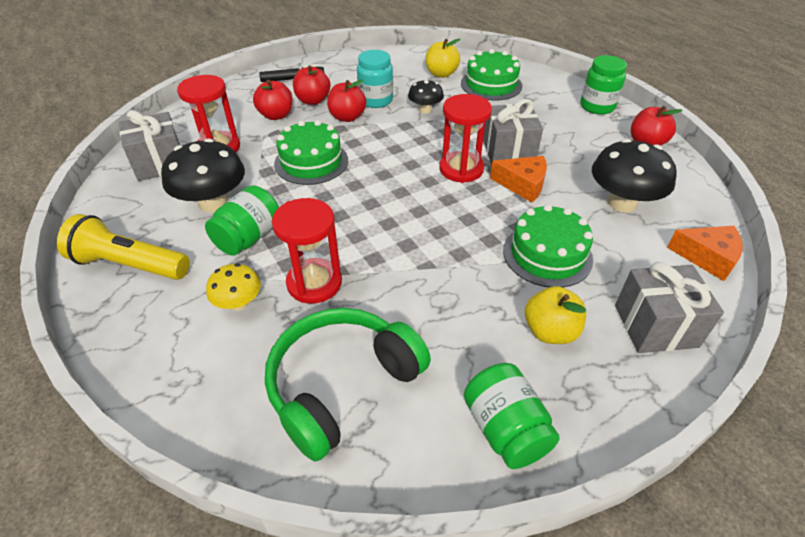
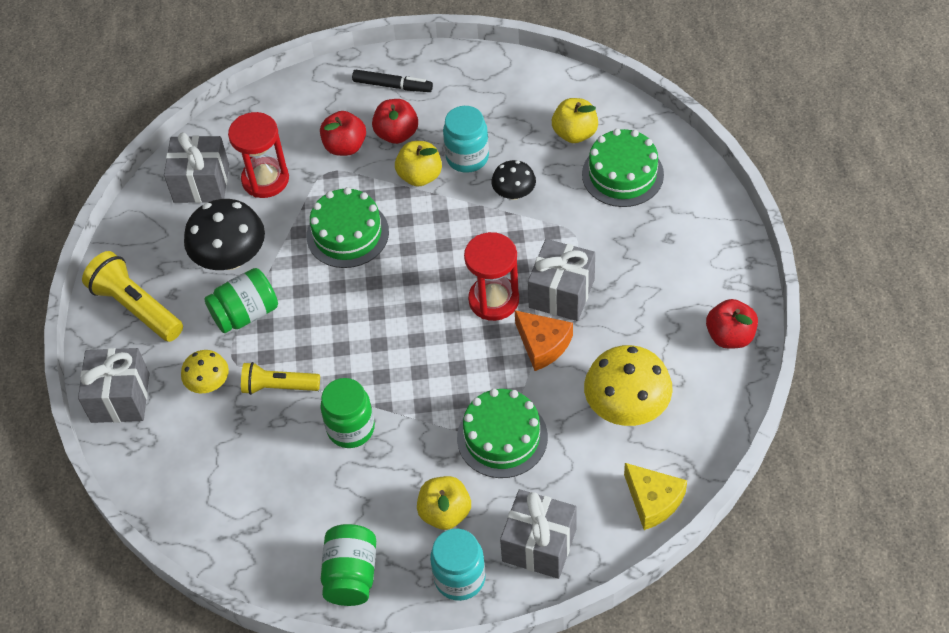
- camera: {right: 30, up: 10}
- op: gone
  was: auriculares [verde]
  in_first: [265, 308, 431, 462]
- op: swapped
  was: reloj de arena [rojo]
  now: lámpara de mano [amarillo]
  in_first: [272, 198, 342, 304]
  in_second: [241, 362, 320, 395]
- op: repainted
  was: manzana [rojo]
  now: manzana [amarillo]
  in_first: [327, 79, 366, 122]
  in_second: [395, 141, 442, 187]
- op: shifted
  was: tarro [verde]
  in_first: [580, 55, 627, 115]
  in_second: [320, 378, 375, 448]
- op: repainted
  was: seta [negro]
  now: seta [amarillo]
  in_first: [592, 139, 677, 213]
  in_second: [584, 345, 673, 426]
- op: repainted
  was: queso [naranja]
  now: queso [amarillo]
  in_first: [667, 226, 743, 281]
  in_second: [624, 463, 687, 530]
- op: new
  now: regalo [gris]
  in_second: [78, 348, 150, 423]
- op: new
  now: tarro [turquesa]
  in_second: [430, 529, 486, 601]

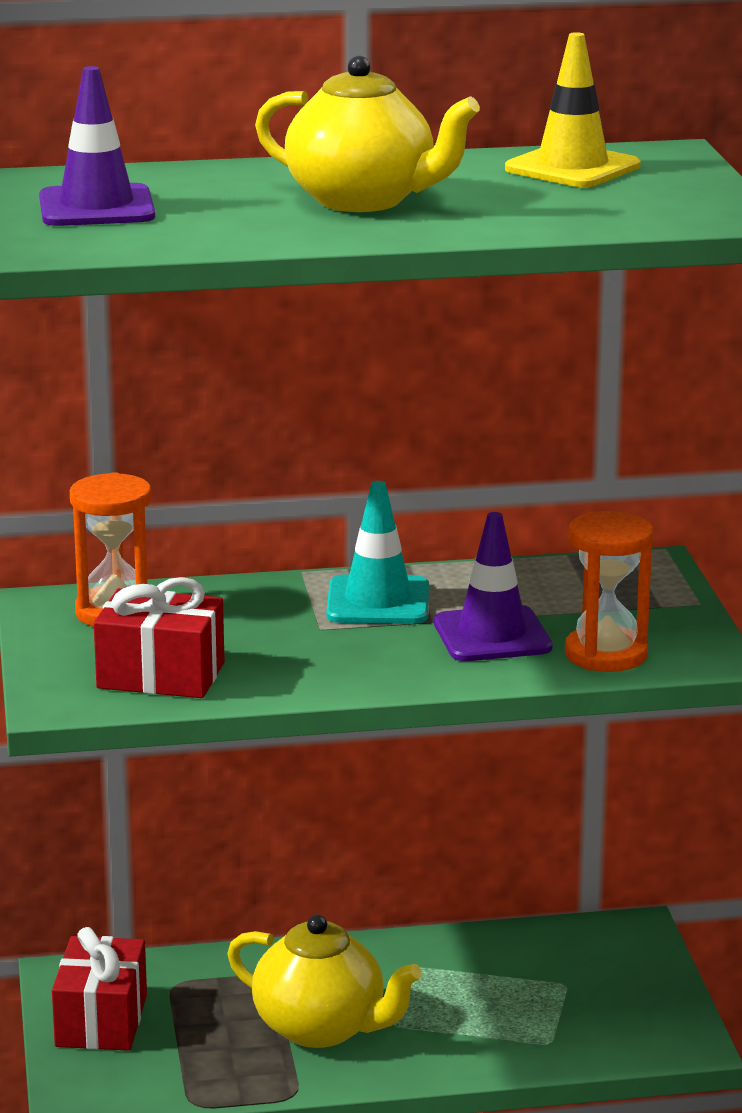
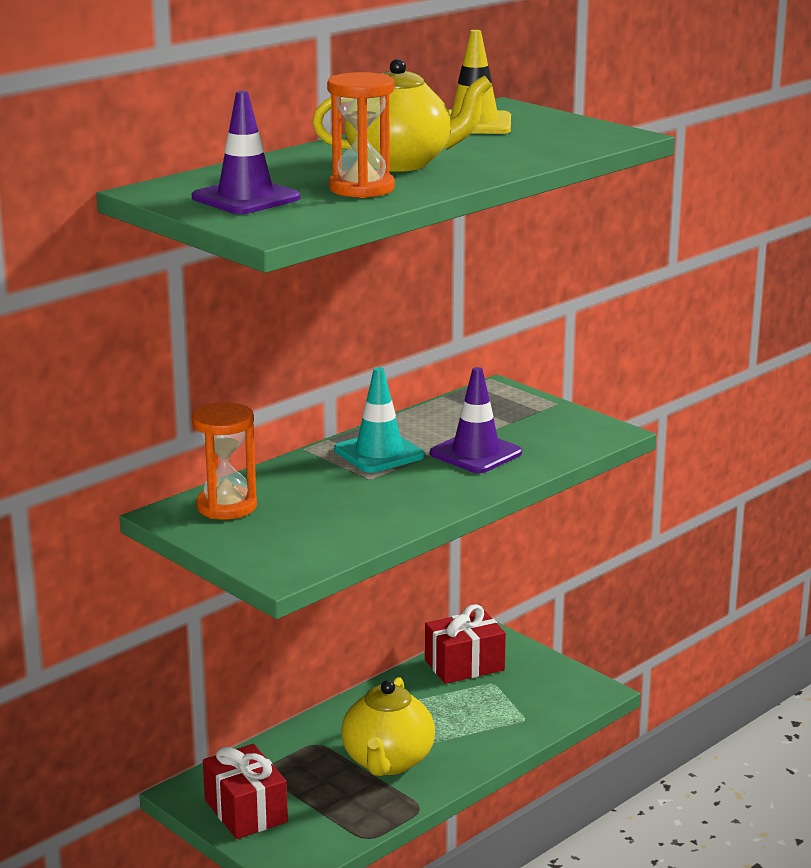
- camera: {right: -35, up: 0}
- op: shifted
  was: regalo [rojo]
  in_first: [94, 577, 225, 698]
  in_second: [425, 604, 506, 684]
- op: rotated
  was: tetera [amarillo]
  in_first: [227, 914, 422, 1048]
  in_second: [341, 677, 435, 776]
  clockwise: 105
- op: shifted
  was: reloj de arena [naranja]
  in_first: [565, 511, 653, 672]
  in_second: [327, 72, 395, 198]

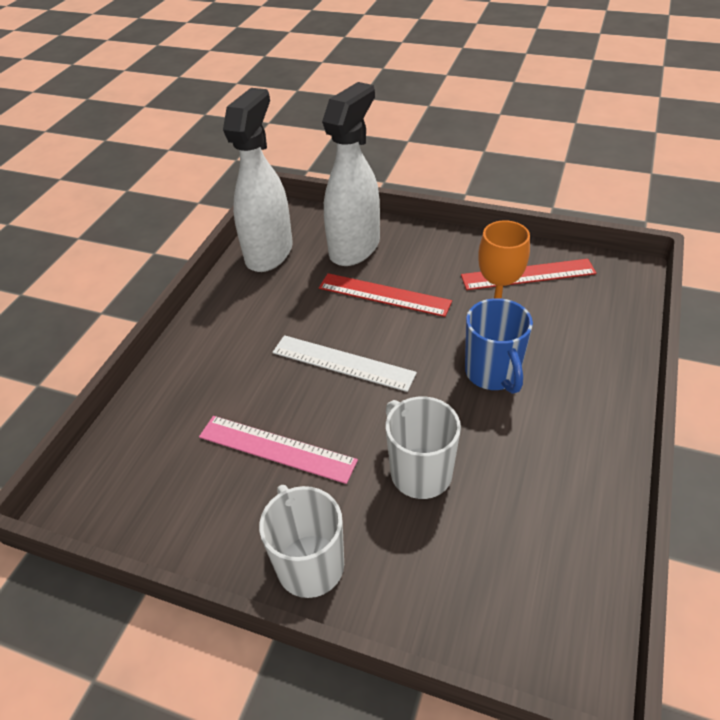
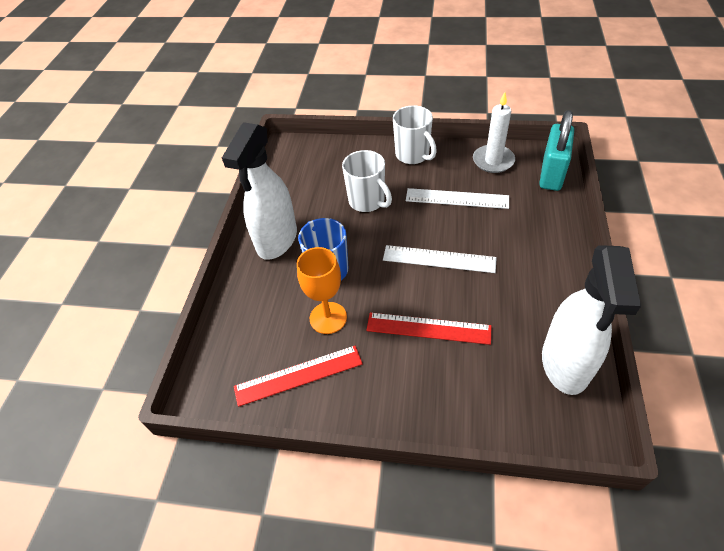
- camera: {right: 170, up: 5}
- op: repainted
  was: regla [rosa]
  now: regla [blanco]
  in_first: [199, 416, 358, 484]
  in_second: [406, 188, 509, 209]
- op: shifted
  was: pulverizador [blanco]
  in_first: [322, 82, 380, 266]
  in_second: [222, 122, 297, 260]
- op: new
  now: vela [blanco]
  in_second: [473, 92, 515, 173]
- op: new
  now: candado [turquesa]
  in_second: [539, 110, 574, 191]

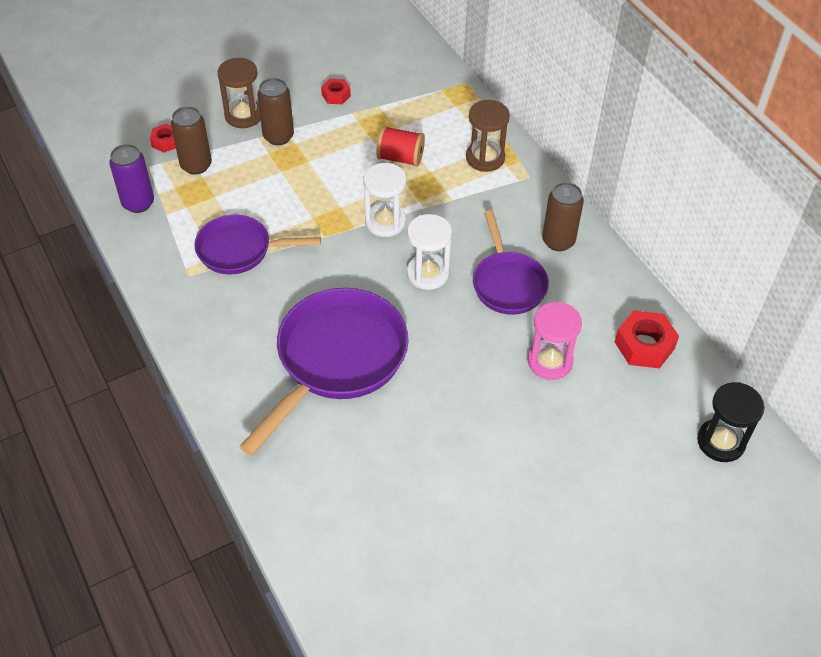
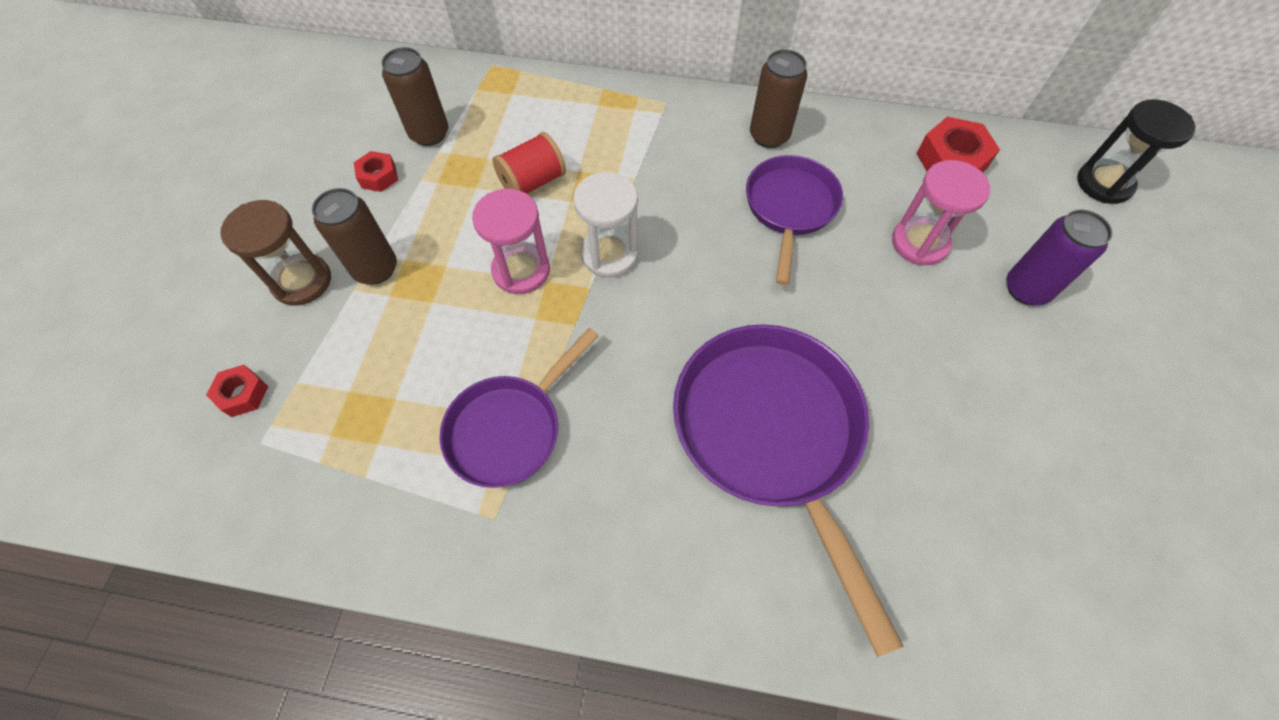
- camera: {right: -50, up: 10}
- op: shifted
  was: lata [morado]
  in_first: [109, 144, 154, 213]
  in_second: [1007, 209, 1113, 305]
- op: shifted
  was: lata [marrón]
  in_first: [171, 106, 212, 175]
  in_second: [381, 47, 448, 146]
- op: gone
  was: reloj de arena [blanco]
  in_first: [407, 214, 452, 290]
- op: gone
  was: reloj de arena [marrón]
  in_first: [466, 100, 510, 172]
- op: rotated
  was: sartén [morado]
  in_first: [473, 210, 549, 315]
  in_second: [746, 155, 843, 285]
  clockwise: -105
- op: new
  now: reloj de arena [rosa]
  in_second: [472, 189, 550, 294]

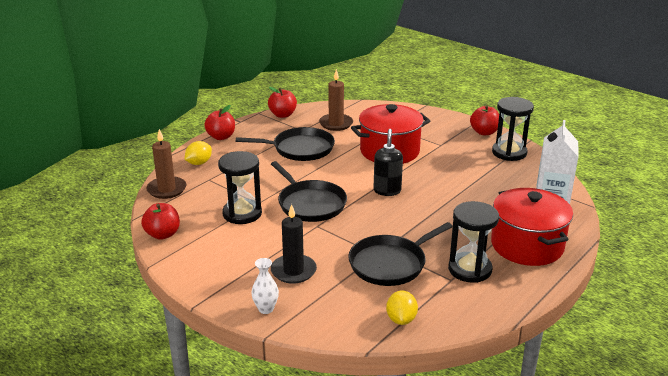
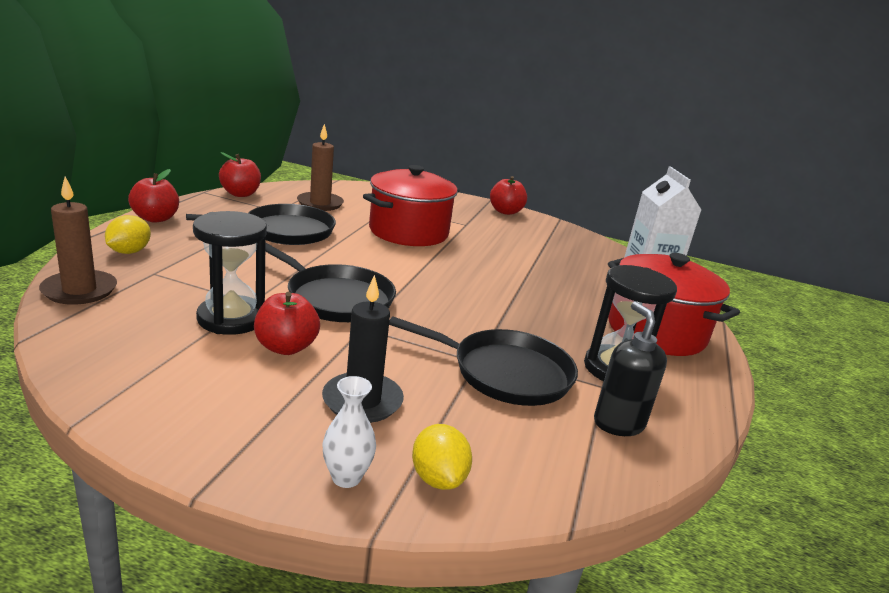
- camera: {right: -25, up: -5}
- op: shifted
  was: manzana [rojo]
  in_first: [141, 203, 180, 240]
  in_second: [254, 292, 320, 355]
- op: rotated
  was: sartén [negro]
  in_first: [348, 222, 453, 286]
  in_second: [389, 317, 578, 406]
  clockwise: -105
- op: shifted
  was: dispensador de jabón [negro]
  in_first: [374, 129, 403, 196]
  in_second: [594, 302, 667, 436]
- op: shifted
  was: limón [amarillo]
  in_first: [386, 290, 418, 325]
  in_second: [412, 424, 472, 490]
- op: gone
  was: reloj de arena [negro]
  in_first: [492, 97, 534, 161]

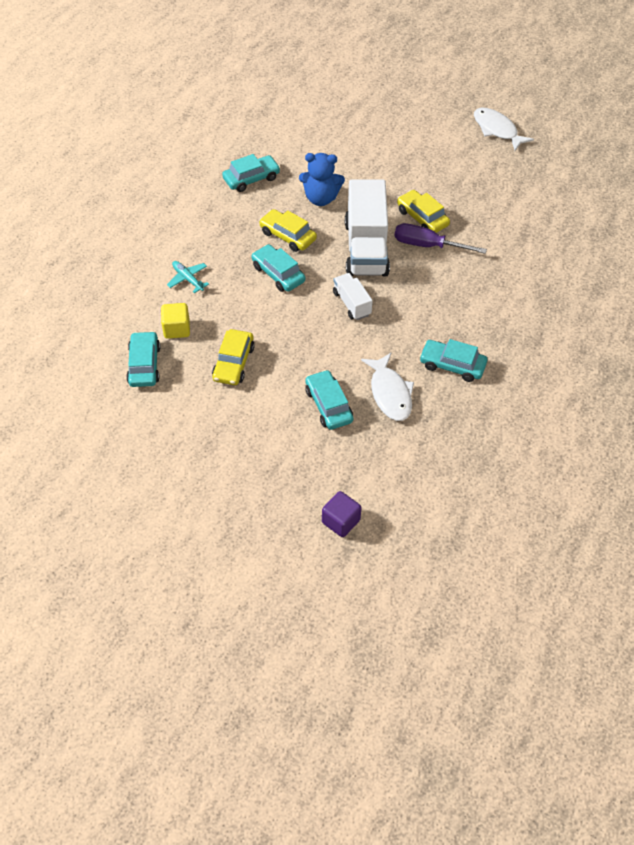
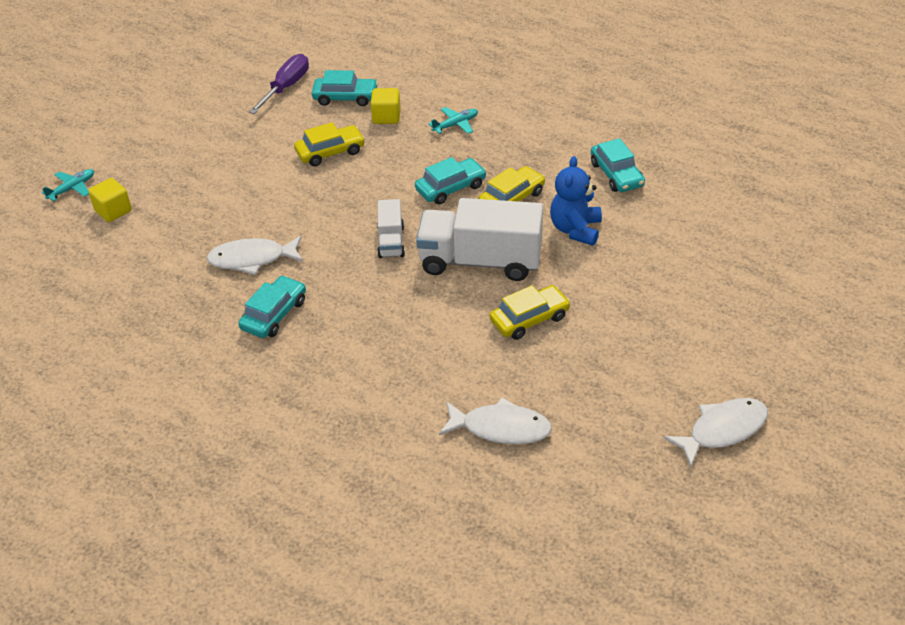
- camera: {right: 100, up: -10}
- op: rotated
  was: coche [amarillo]
  in_first: [212, 329, 255, 385]
  in_second: [294, 122, 365, 166]
  clockwise: 135
- op: gone
  was: coche [turquesa]
  in_first: [305, 370, 353, 430]
- op: repainted
  was: cubo [morado]
  now: cubo [amarillo]
  in_first: [322, 491, 361, 537]
  in_second: [88, 178, 132, 222]
- op: rotated
  was: camión [blanco]
  in_first: [333, 273, 373, 320]
  in_second: [377, 199, 405, 258]
  clockwise: 105
- op: shifted
  was: destornillador [morado]
  in_first: [394, 223, 487, 254]
  in_second: [249, 54, 309, 114]
- op: new
  now: avión [turquesa]
  in_second: [42, 169, 94, 202]
- op: new
  now: pez [blanco]
  in_second: [439, 398, 552, 445]

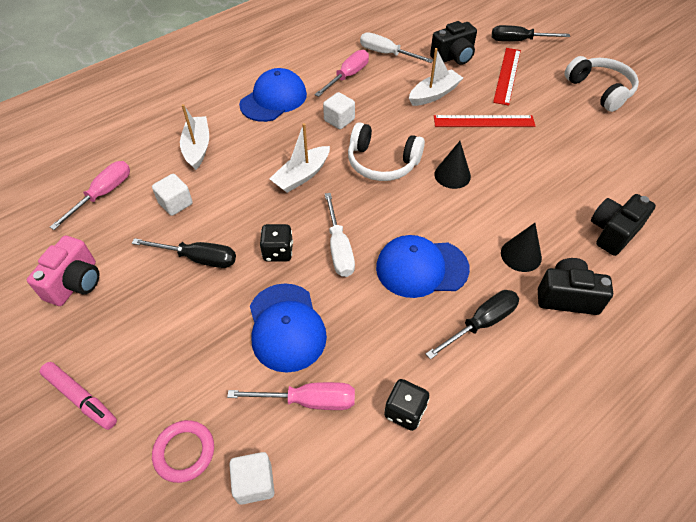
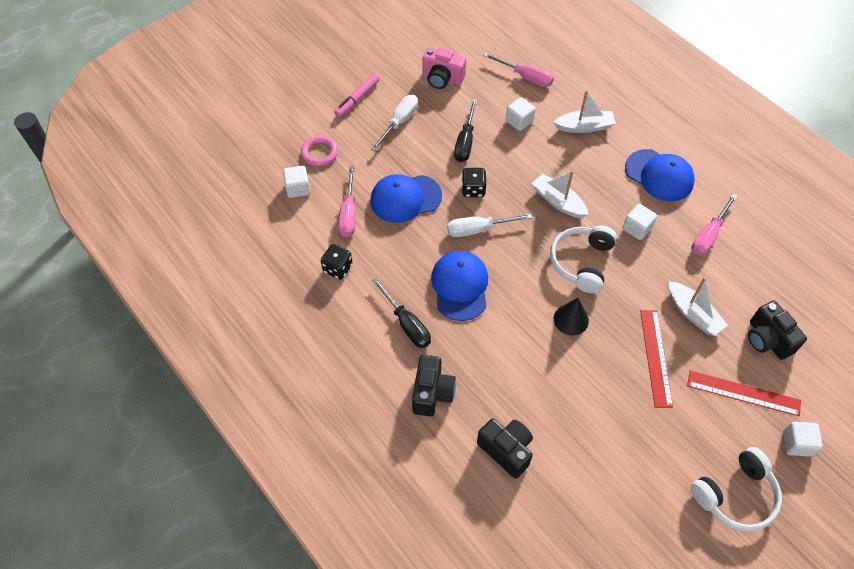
- camera: {right: 90, up: 5}
- op: rotated
  was: destornillador [rosa]
  in_first: [315, 50, 369, 97]
  in_second: [691, 194, 737, 256]
  clockwise: 90
- op: shifted
  was: destornillador [blanco]
  in_first: [360, 32, 433, 63]
  in_second: [371, 95, 418, 151]
- op: gone
  was: destornillador [negro]
  in_first: [492, 25, 570, 42]
- op: gone
  was: cono [negro]
  in_first: [501, 223, 542, 272]
- op: new
  now: cubo [blanco]
  in_second: [783, 422, 823, 457]

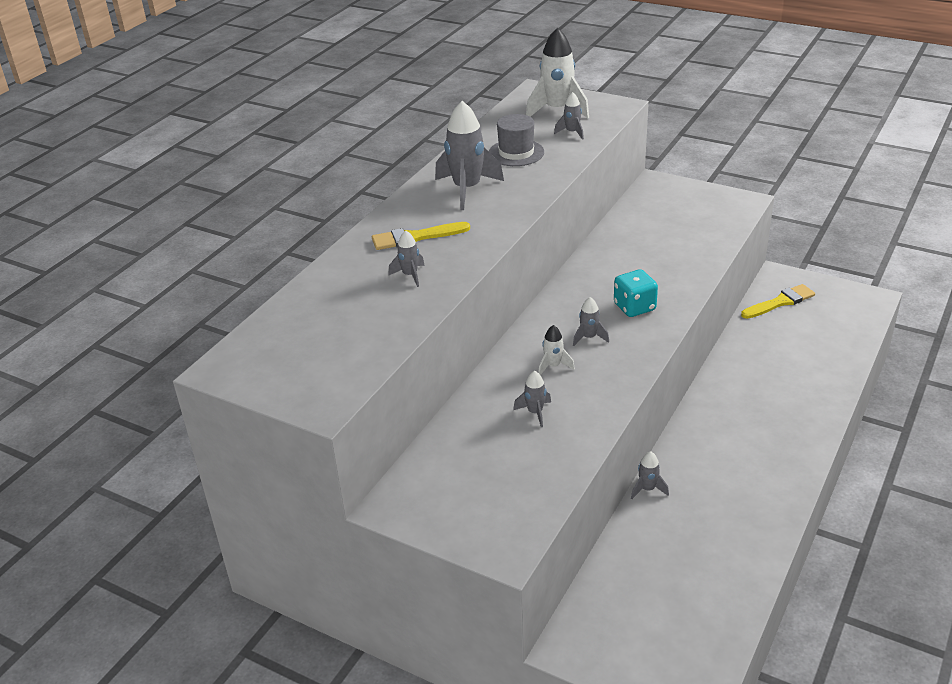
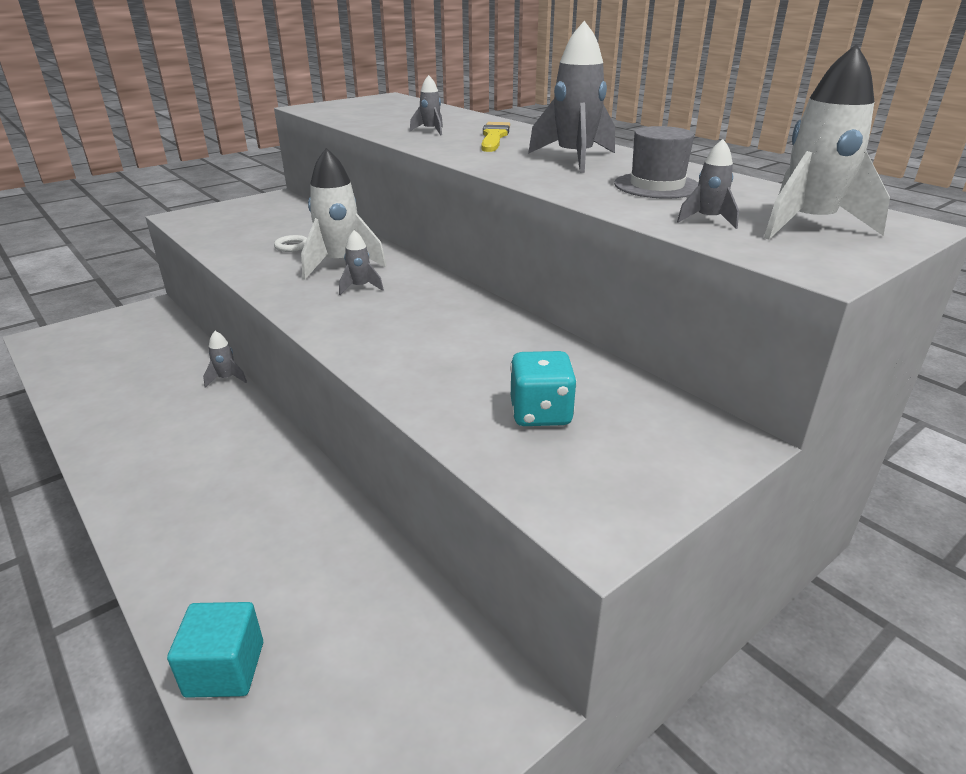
- camera: {right: 110, up: -5}
- op: swapped
  was: cohete [gris]
  now: anillo [blanco]
  in_first: [513, 371, 551, 427]
  in_second: [274, 235, 307, 252]
- op: scaled
  was: cohete [blanco]
  in_first: [538, 325, 575, 375]
  in_second: [301, 148, 386, 279]
  ratio: 2.03
- op: shifted
  was: dado [turquesa]
  in_first: [614, 269, 658, 317]
  in_second: [510, 351, 577, 426]
- op: gone
  was: pincel [amarillo]
  in_first: [741, 284, 815, 319]
- op: new
  now: cubo [turquesa]
  in_second: [167, 602, 263, 698]

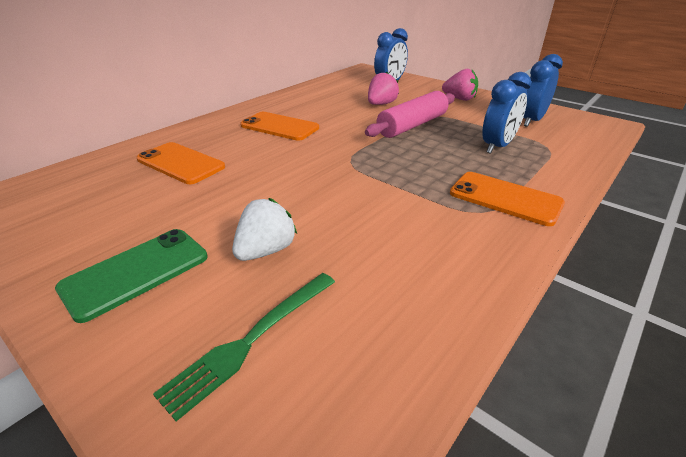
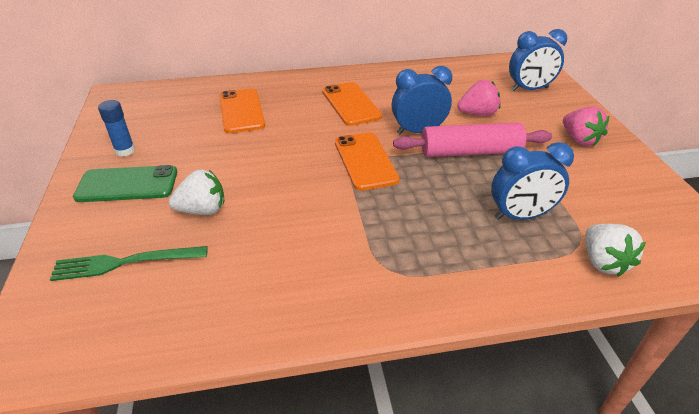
- camera: {right: 40, up: 5}
- op: shifted
  was: móvil [naranja]
  in_first: [450, 172, 565, 226]
  in_second: [335, 132, 400, 191]
- op: shifted
  was: despertador [azul]
  in_first: [523, 54, 563, 127]
  in_second: [392, 66, 452, 134]
- op: new
  now: barra de pegamento [azul]
  in_second: [98, 100, 135, 157]
- op: new
  now: fresa [blanco]
  in_second: [585, 224, 646, 277]

